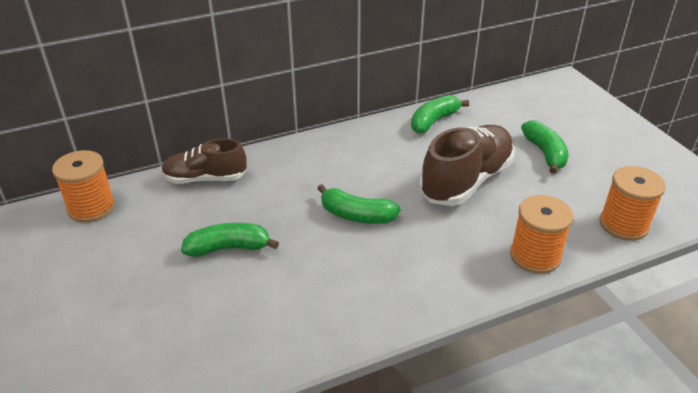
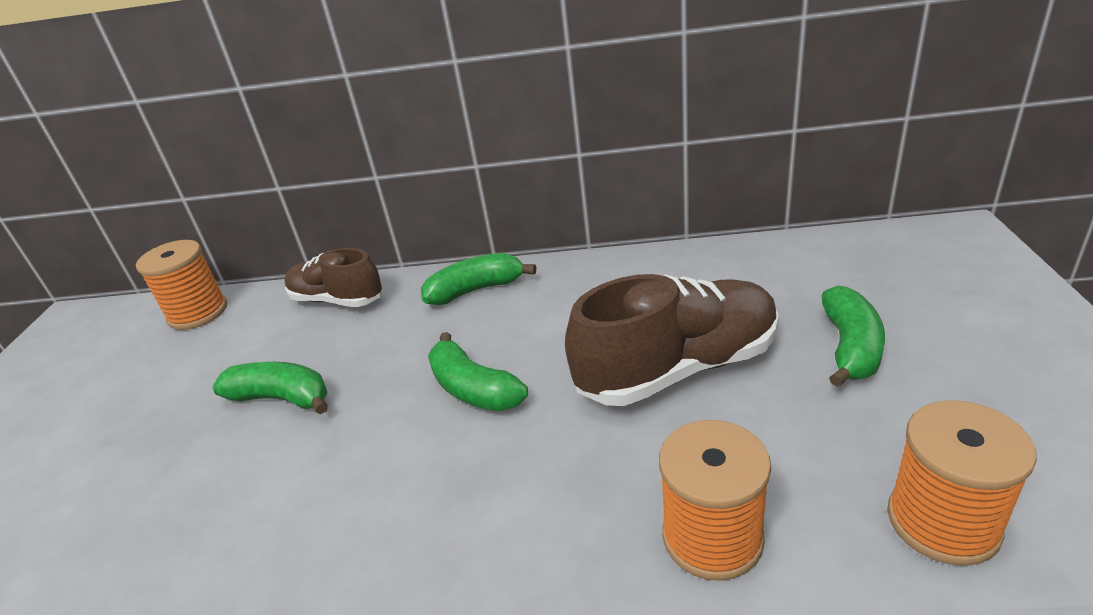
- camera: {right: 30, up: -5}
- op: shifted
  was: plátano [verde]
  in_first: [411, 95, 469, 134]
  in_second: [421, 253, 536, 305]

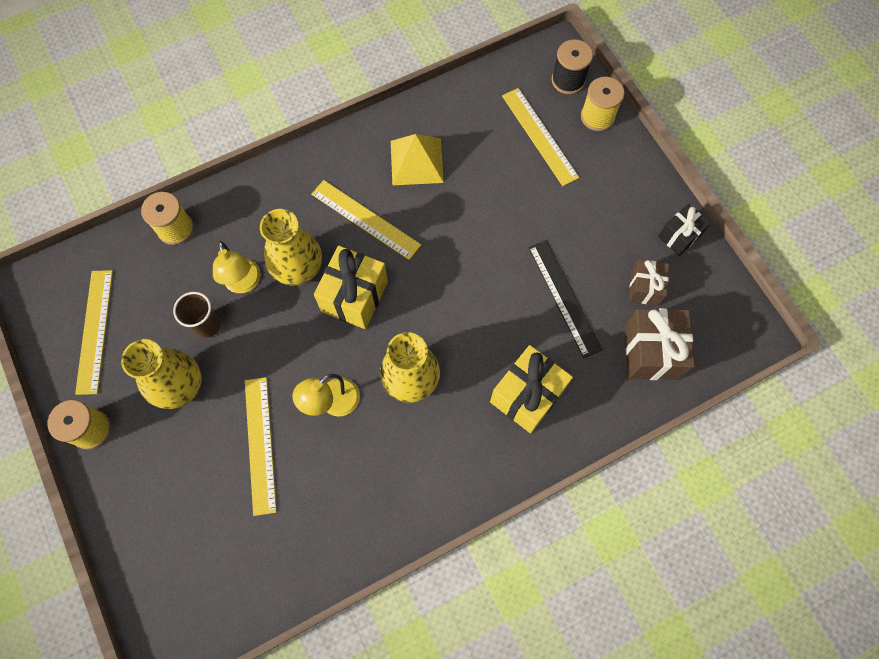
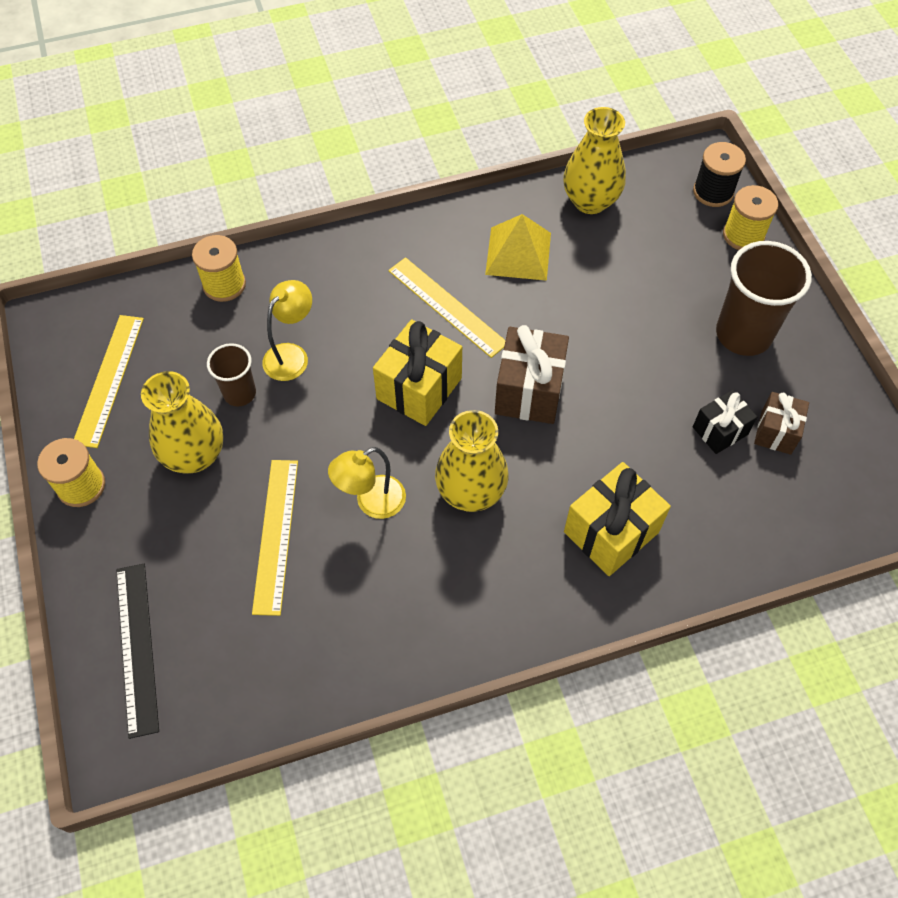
- camera: {right: 10, up: -10}
- op: rotated
  was: lámpara [amarillo]
  in_first: [213, 241, 261, 293]
  in_second: [262, 280, 312, 381]
  clockwise: -135
- op: shifted
  was: florero [amarillo]
  in_first: [260, 209, 322, 286]
  in_second: [563, 107, 626, 214]
- op: gone
  was: regla [amarillo]
  in_first: [502, 88, 579, 186]
- op: shifted
  was: regla [negro]
  in_first: [528, 240, 603, 358]
  in_second: [116, 564, 159, 739]
- op: shifted
  was: regalo [marrón]
  in_first: [625, 308, 695, 380]
  in_second: [495, 325, 569, 424]
- op: shifted
  was: regalo [negro]
  in_first: [658, 204, 711, 256]
  in_second: [693, 390, 757, 454]
- op: new
  now: vaso [marrón]
  in_second: [716, 241, 812, 356]

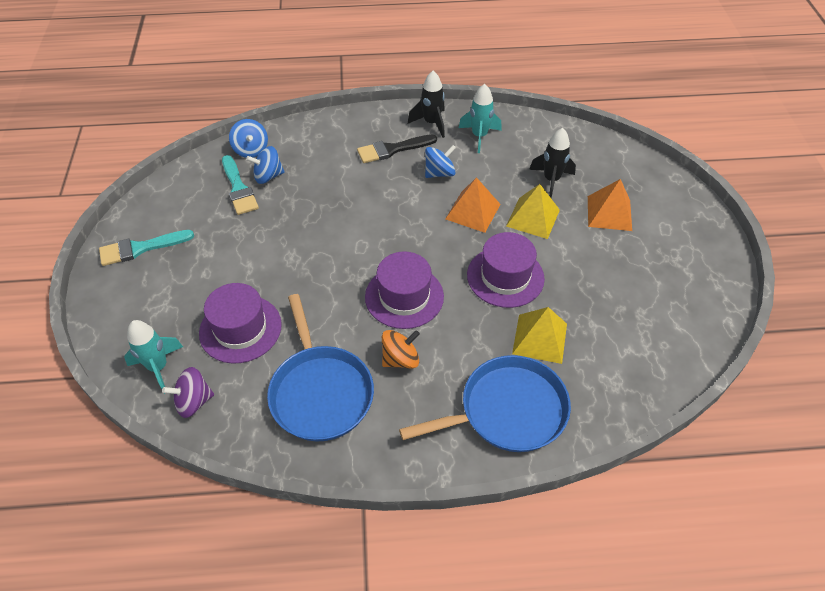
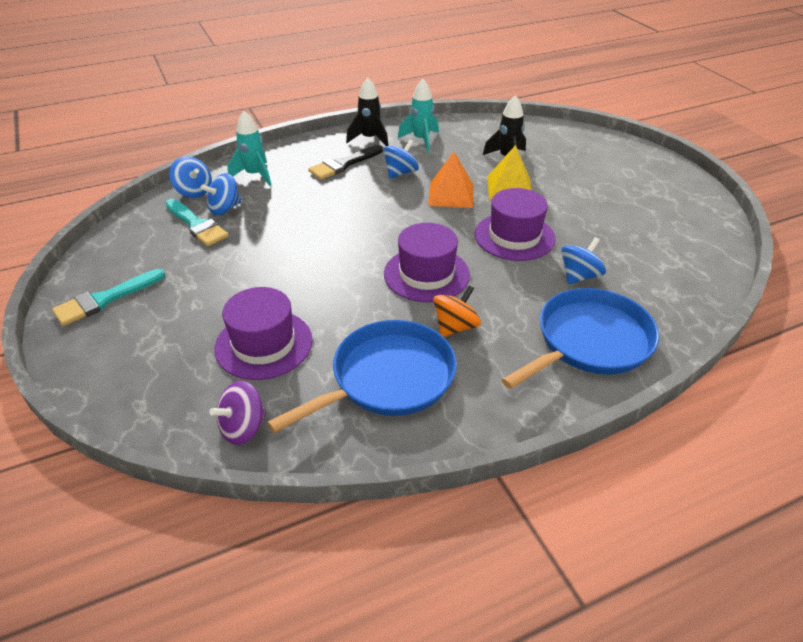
- camera: {right: -20, up: -10}
- op: shifted
  was: cohete [turquesa]
  in_first: [124, 320, 183, 394]
  in_second: [227, 111, 271, 186]
- op: rotated
  was: sartén [azul]
  in_first: [267, 294, 374, 441]
  in_second: [267, 320, 457, 433]
  clockwise: -90
- op: swapped
  was: pirámide [amarillo]
  now: peonza [azul]
  in_first: [512, 307, 567, 364]
  in_second: [561, 237, 606, 284]
- op: gone
  was: pirámide [naranja]
  in_first: [588, 179, 632, 231]

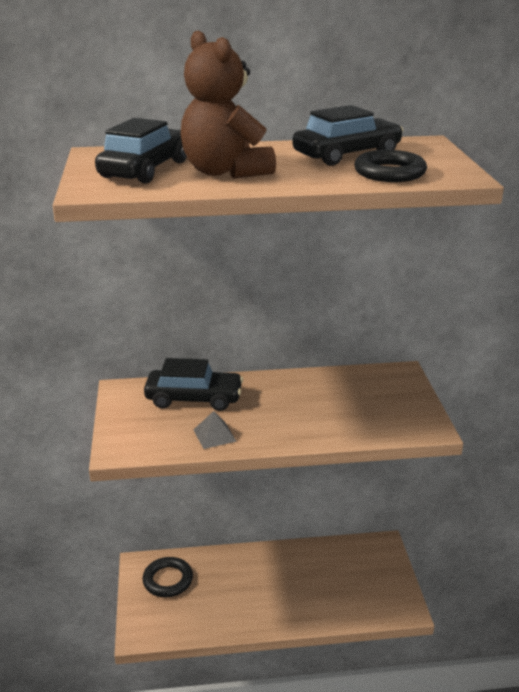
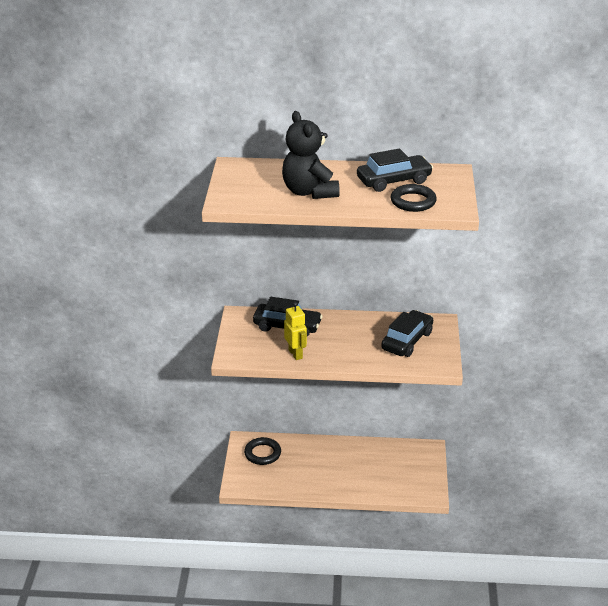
- camera: {right: 10, up: 5}
- op: shifted
  was: coche [negro]
  in_first: [95, 118, 187, 184]
  in_second: [381, 310, 433, 357]
- op: repainted
  was: osito [marrón]
  now: osito [negro]
  in_first: [181, 30, 276, 179]
  in_second: [282, 111, 340, 199]
- op: swapped
  was: pirámide [gris]
  now: robot [amarillo]
  in_first: [193, 411, 236, 449]
  in_second: [284, 302, 307, 360]

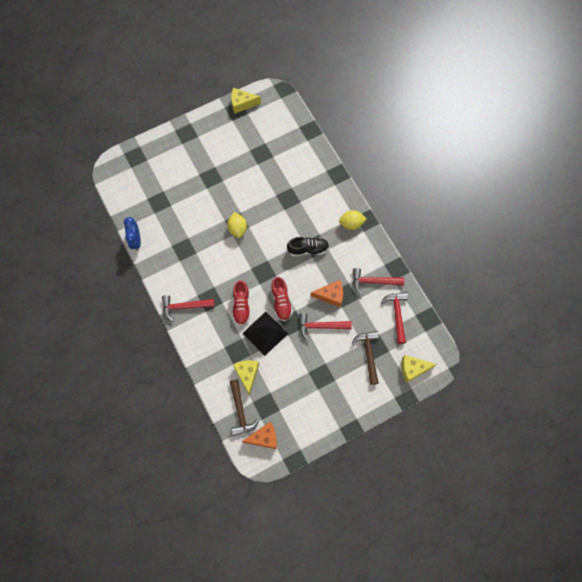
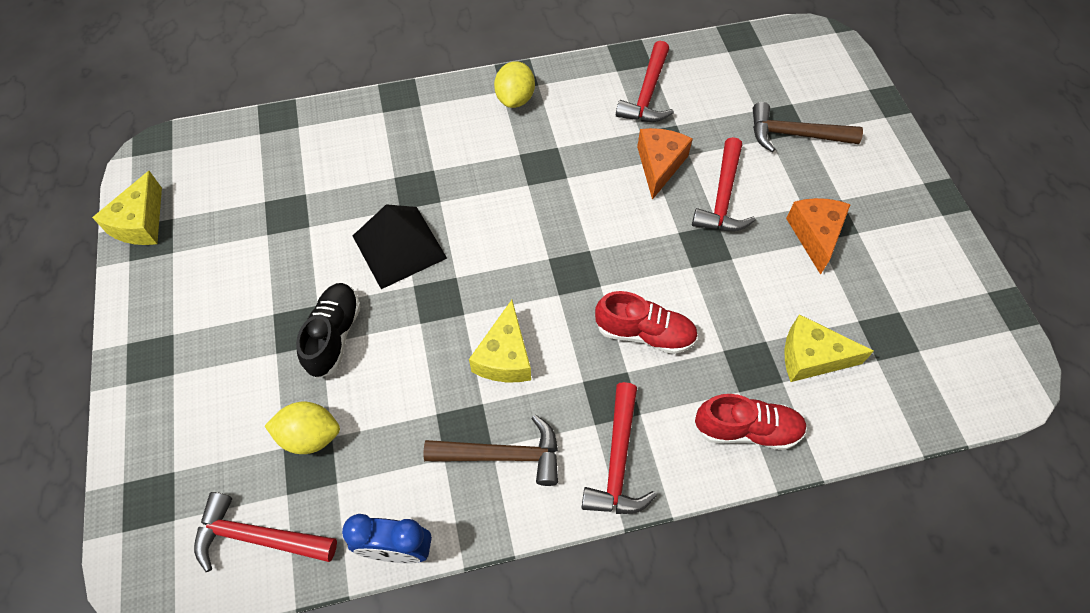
- camera: {right: -75, up: -10}
- op: shifted
  was: limón [amarillo]
  in_first: [227, 212, 247, 238]
  in_second: [265, 402, 340, 454]
- op: shifted
  was: martillo [marrón]
  in_first: [230, 379, 259, 436]
  in_second: [424, 415, 558, 486]
- op: shifted
  was: pirámide [negro]
  in_first: [242, 312, 288, 356]
  in_second: [353, 204, 447, 289]
- op: shifted
  was: queso [naranja]
  in_first: [242, 421, 277, 449]
  in_second: [786, 198, 851, 275]
- op: shifted
  was: zapato [rojo]
  in_first: [271, 277, 293, 321]
  in_second: [695, 394, 807, 450]
- op: shifted
  was: zapato [negro]
  in_first: [287, 237, 329, 256]
  in_second: [296, 283, 360, 378]
- op: shifted
  was: martillo [rojo]
  in_first: [381, 292, 408, 344]
  in_second: [194, 492, 337, 572]
- op: shifted
  was: queso [amarillo]
  in_first: [402, 355, 437, 383]
  in_second: [469, 300, 531, 382]

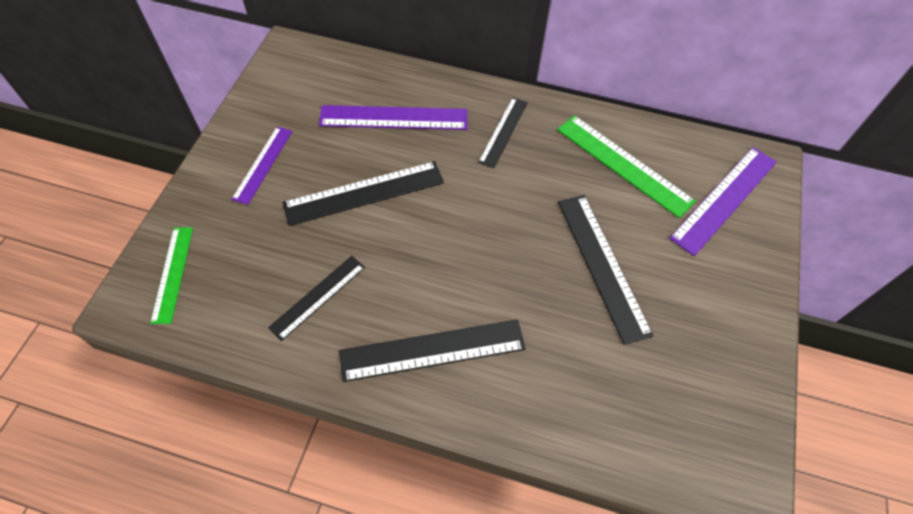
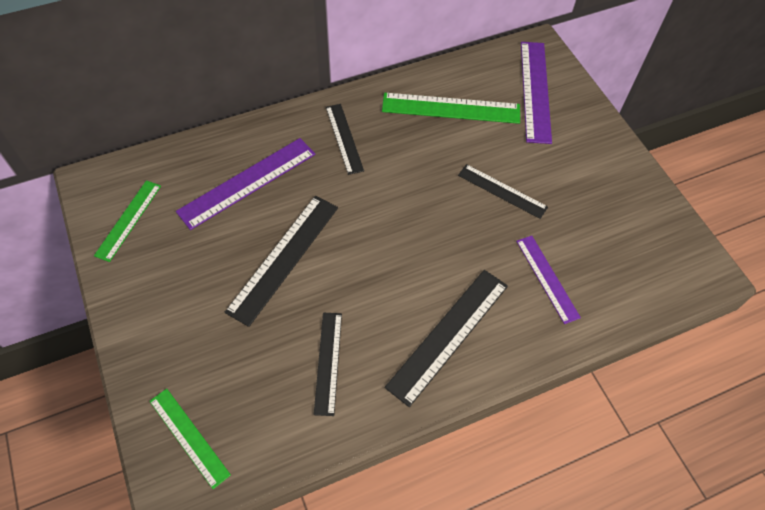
- camera: {right: -40, up: 0}
- op: shifted
  was: regla [morado]
  in_first: [231, 127, 292, 205]
  in_second: [516, 236, 581, 324]
- op: scaled
  was: regla [negro]
  in_first: [558, 195, 654, 345]
  in_second: [458, 164, 548, 219]
  ratio: 0.63
- op: new
  now: regla [verde]
  in_second: [94, 180, 161, 262]

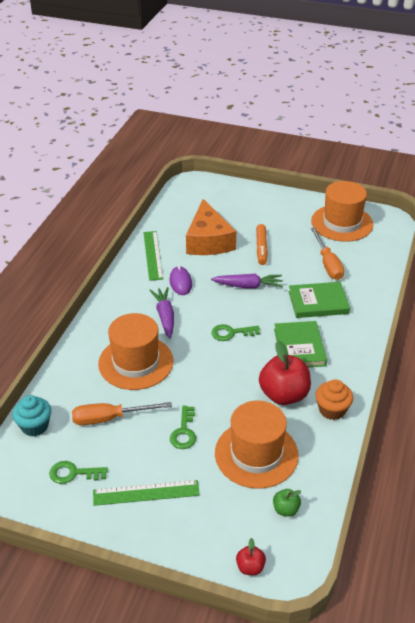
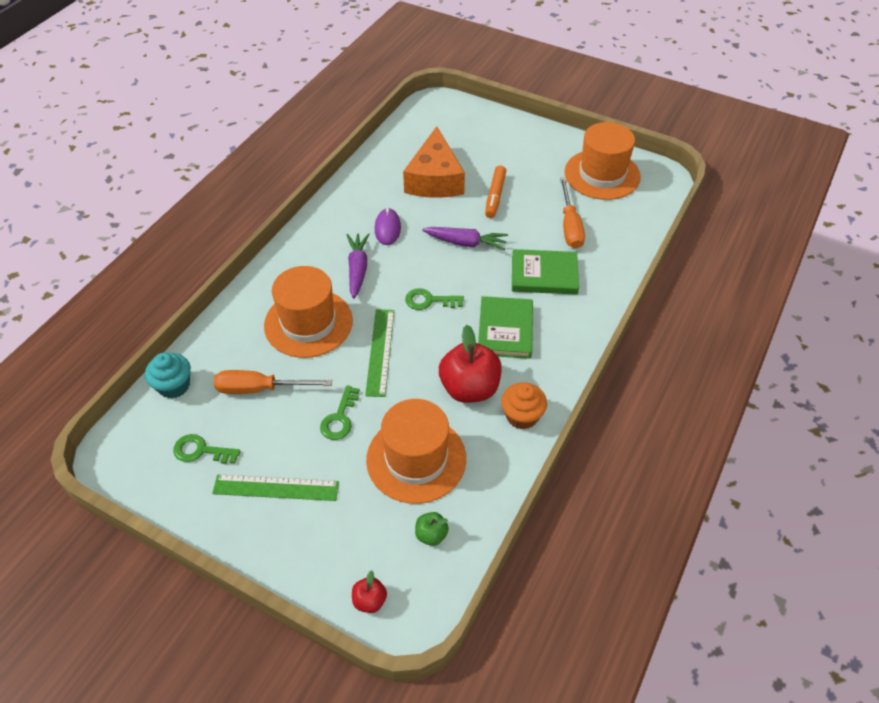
- camera: {right: 10, up: 10}
- op: shifted
  was: regla [verde]
  in_first: [143, 231, 163, 281]
  in_second: [365, 309, 394, 397]

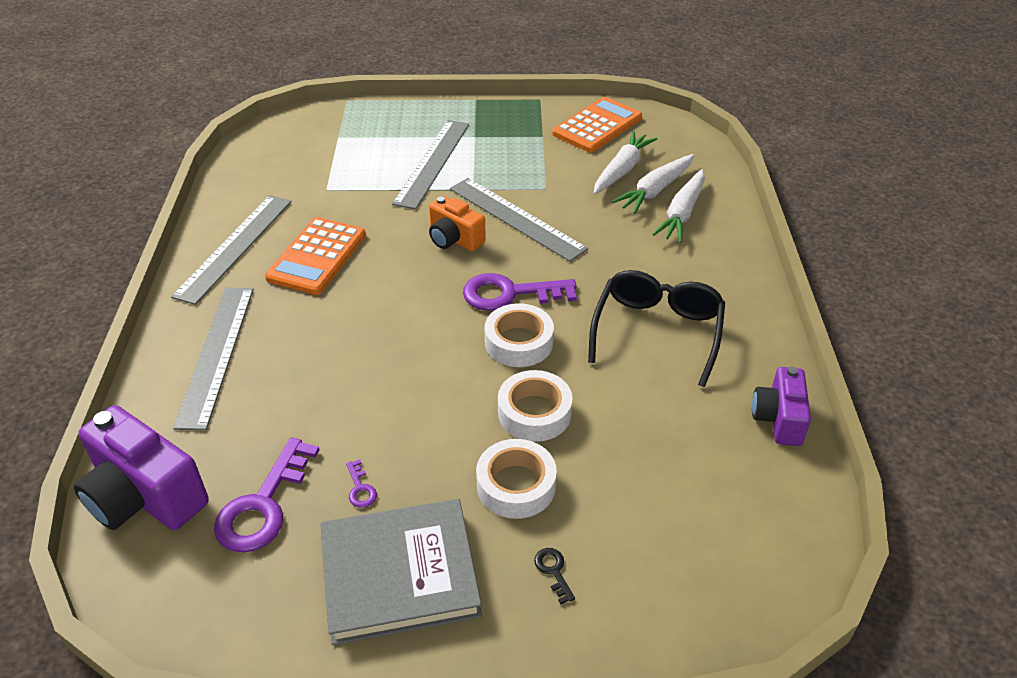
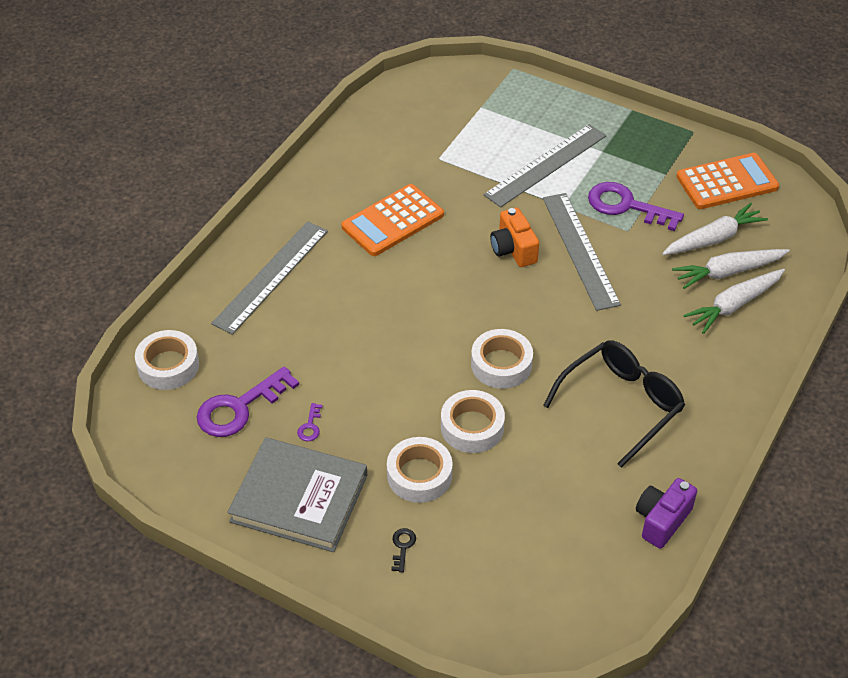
- camera: {right: 30, up: 5}
- op: swapped
  was: cámara [morado]
  now: cinta adhesiva [blanco]
  in_first: [74, 405, 209, 530]
  in_second: [135, 330, 199, 390]
- op: gone
  was: regla [gris]
  in_first: [171, 195, 292, 305]
- op: shifted
  was: llave [morado]
  in_first: [463, 273, 577, 311]
  in_second: [588, 182, 684, 231]

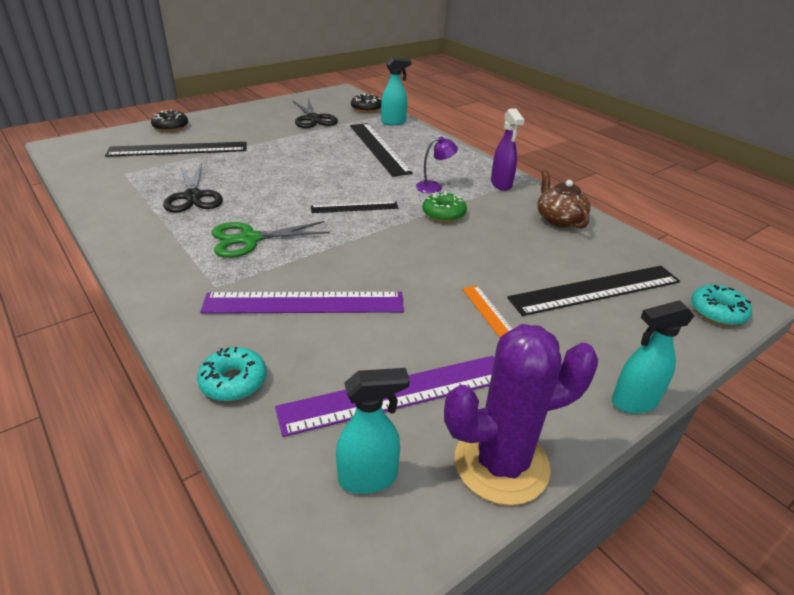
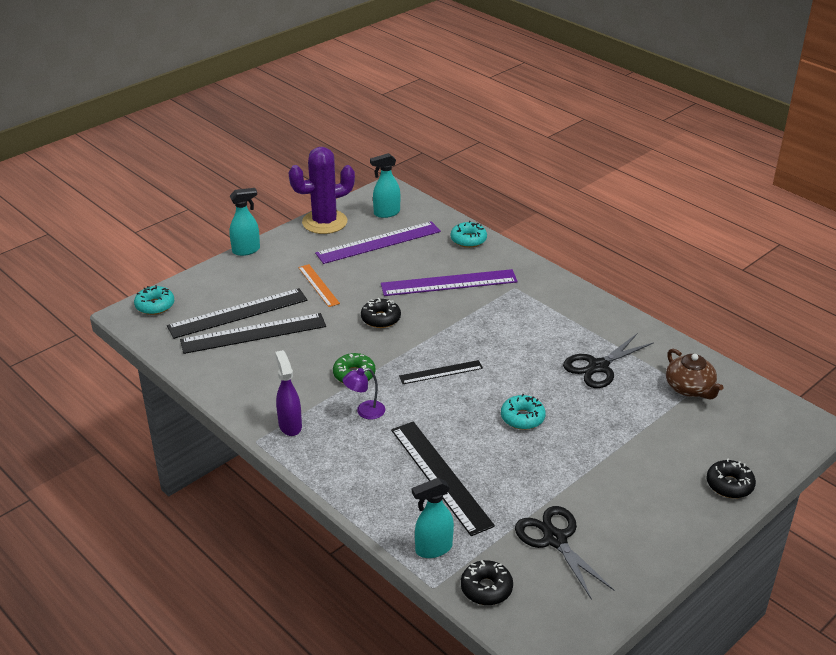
- camera: {right: 175, up: 0}
- op: shifted
  was: regla [negro]
  in_first: [105, 142, 247, 157]
  in_second: [180, 313, 326, 354]
- op: rotated
  was: tijeras [negro]
  in_first: [163, 163, 223, 213]
  in_second: [563, 334, 654, 388]
  clockwise: -105
- op: gone
  was: tijeras [verde]
  in_first: [212, 221, 330, 258]
- op: shifted
  was: tetera [marrón]
  in_first: [537, 170, 591, 229]
  in_second: [666, 349, 724, 399]
- op: new
  now: rosquilla [negro]
  in_second: [361, 298, 401, 328]
- op: new
  now: rosquilla [turquesa]
  in_second: [501, 394, 546, 430]

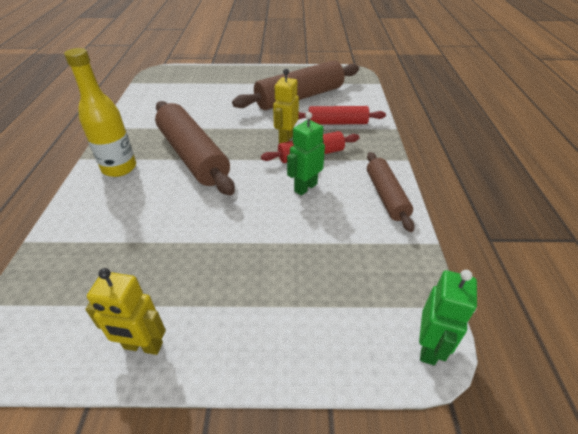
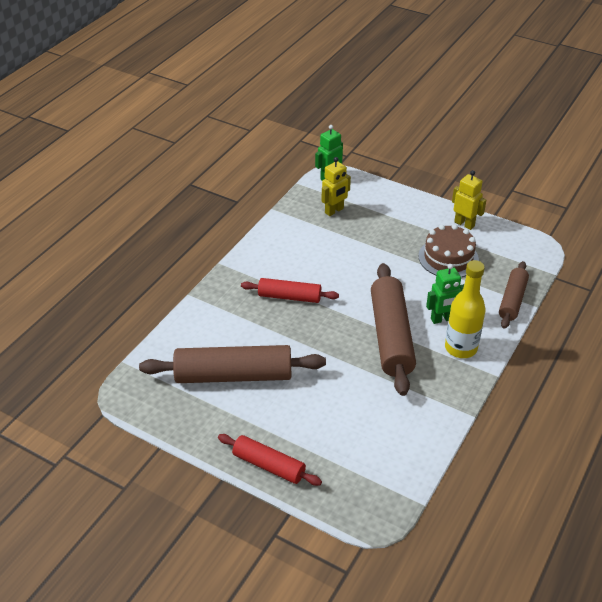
- camera: {right: -150, up: 0}
- op: shifted
  was: robot [amarillo]
  in_first: [273, 69, 299, 144]
  in_second: [322, 157, 351, 216]
- op: shifted
  was: robot [verde]
  in_first: [287, 112, 325, 195]
  in_second: [426, 264, 464, 324]
- op: shifted
  was: rodillo [rojo]
  in_first: [298, 106, 386, 125]
  in_second: [218, 434, 322, 486]
- op: shifted
  was: rodillo [marrón]
  in_first: [367, 152, 415, 232]
  in_second: [499, 261, 529, 329]
- op: new
  now: tarta [marrón]
  in_second: [418, 224, 479, 277]

